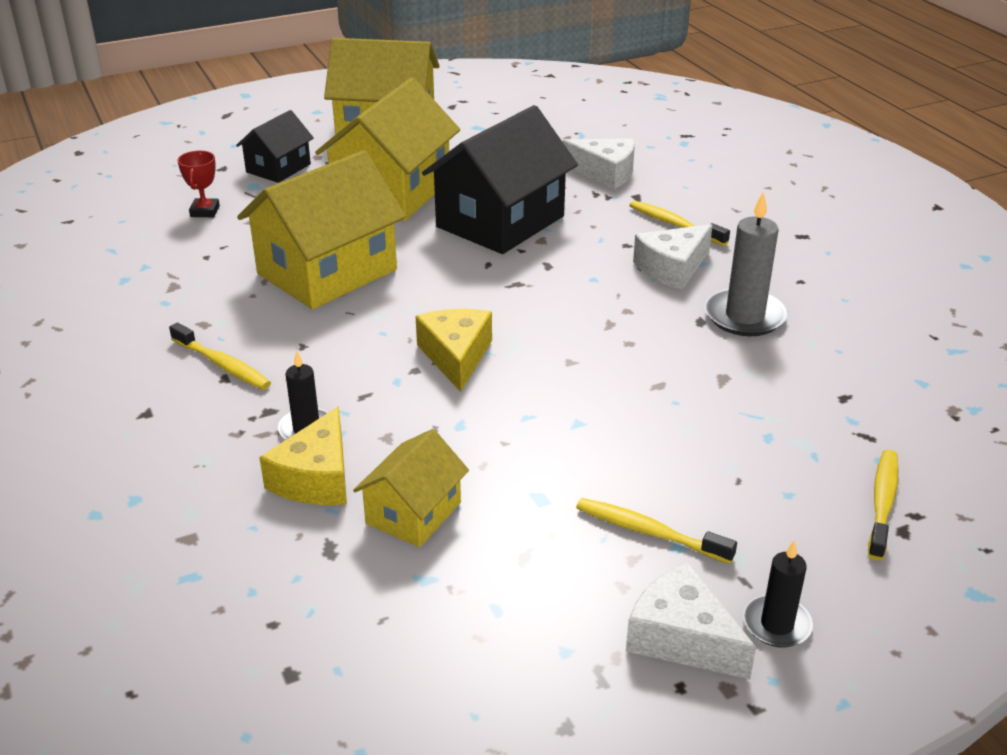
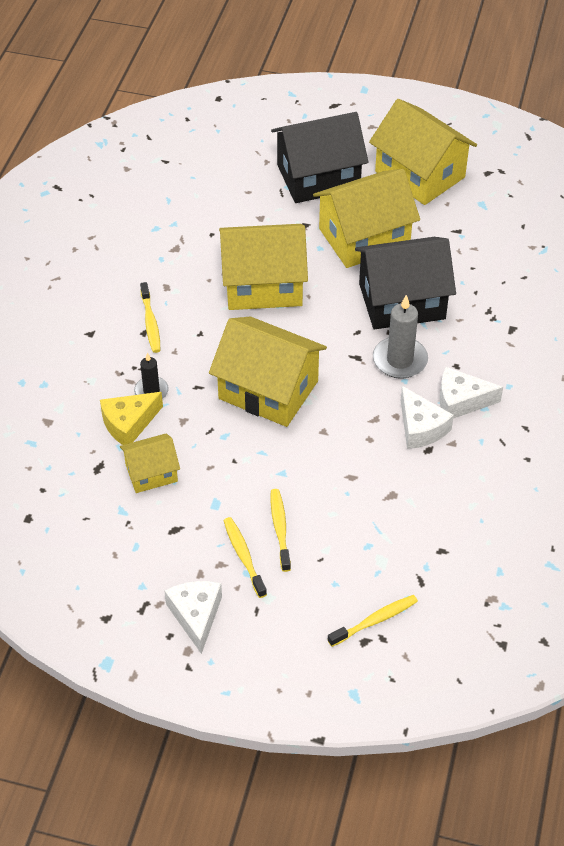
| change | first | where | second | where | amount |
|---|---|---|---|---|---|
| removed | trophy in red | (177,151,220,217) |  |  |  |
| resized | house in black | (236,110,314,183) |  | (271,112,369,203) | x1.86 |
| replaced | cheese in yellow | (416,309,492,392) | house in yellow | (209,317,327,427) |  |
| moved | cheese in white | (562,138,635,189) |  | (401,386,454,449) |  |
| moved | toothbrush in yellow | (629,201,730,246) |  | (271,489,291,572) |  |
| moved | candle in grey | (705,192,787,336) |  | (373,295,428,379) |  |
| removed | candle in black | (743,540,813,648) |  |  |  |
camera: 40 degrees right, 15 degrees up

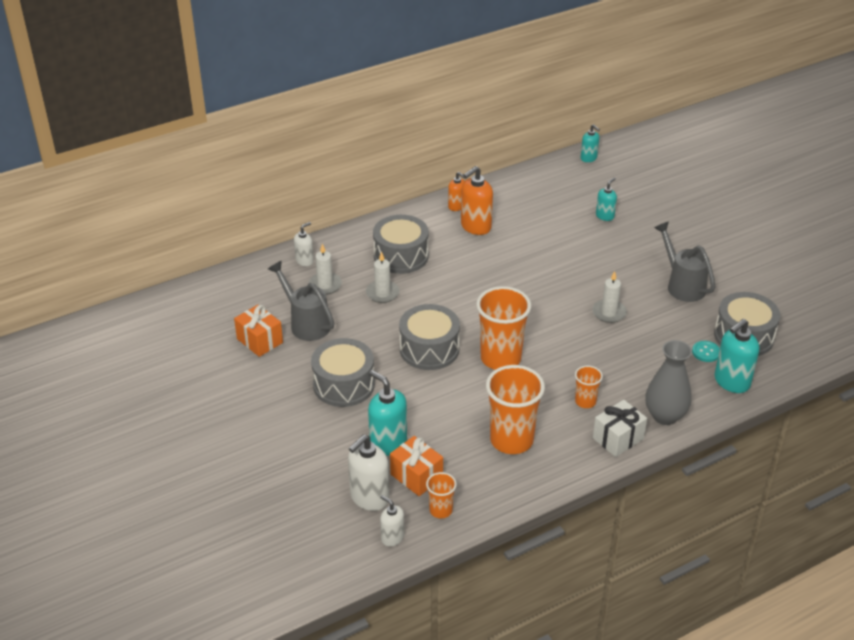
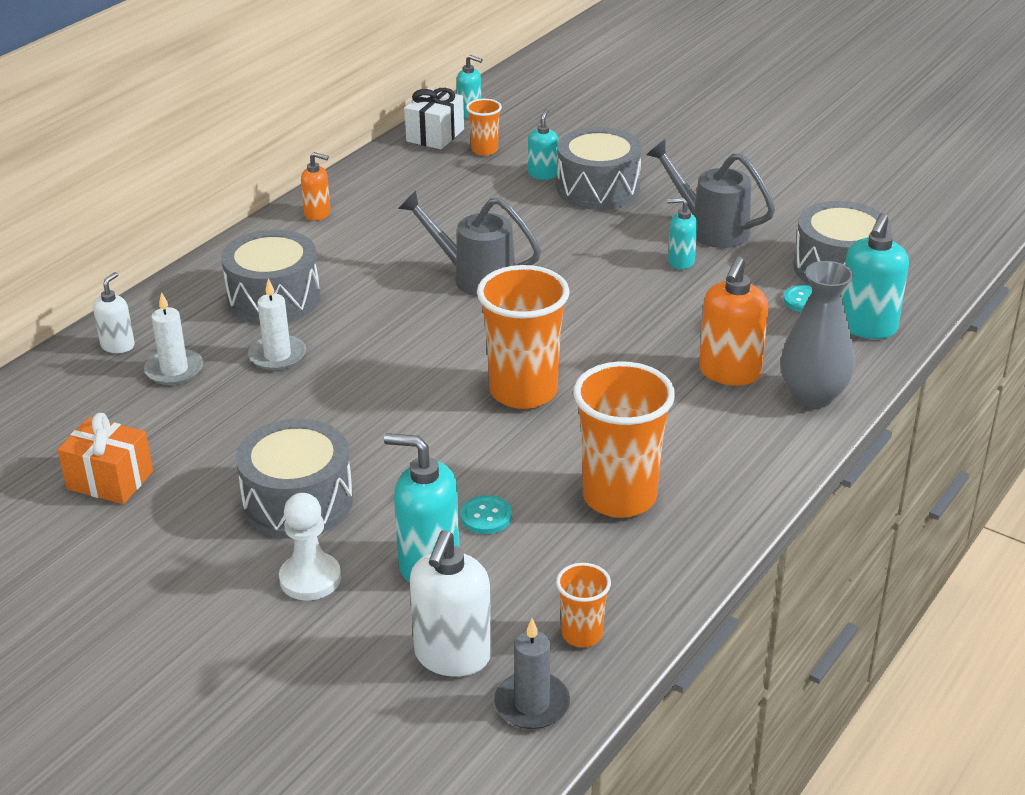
| change | first | where | second | where | amount |
|---|---|---|---|---|---|
| moved | watering can in grey | (268,261,334,341) |  | (398,190,541,296) |  |
| replaced | soap dispenser in white | (380,495,404,547) | candle in grey | (494,618,570,729) |  |
| removed | gift in orange | (390,436,443,496) |  |  |  |
| moved | drum in grey | (399,304,460,370) |  | (557,127,642,210) |  |
| moved | soap dispenser in orange | (461,166,493,235) |  | (699,256,769,386) |  |
| moved | cup in orange | (575,365,603,408) |  | (466,99,502,156) |  |
| removed | candle in white | (592,271,627,323) |  |  |  |
| moved | gift in white | (593,400,647,457) |  | (404,88,464,149) |  |
| added |  |  | pawn in white | (279,493,341,600) |  |
| added |  |  | button in turquoise | (460,495,512,534) |  |
| added |  |  | soap dispenser in turquoise | (667,198,698,270) |  |
camera: 25 degrees left, 5 degrees down

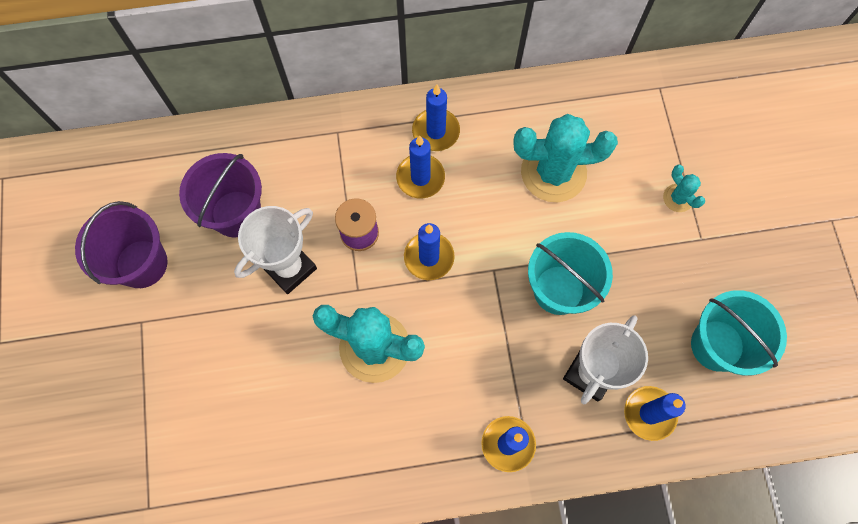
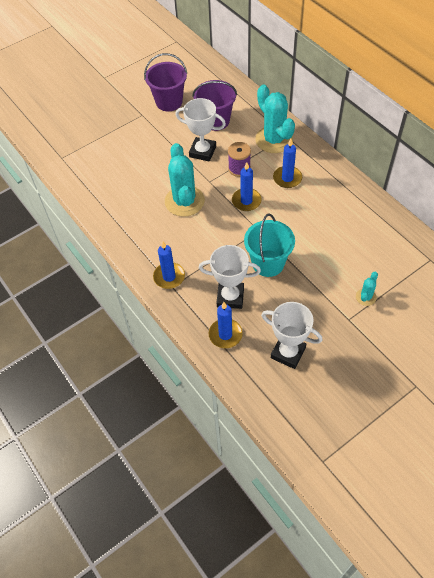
| change | first | where | second | where | amount |
|---|---|---|---|---|---|
| removed | candle in blue | (412,85,460,151) |  |  |  |
| moved | cactus in turquoise | (514,114,618,202) |  | (255,85,295,153) |  |
| replaced | bucket in turquoise | (691,290,787,376) | trophy in white | (261,302,323,369) |  |
camera: 65 degrees right, 15 degrees down

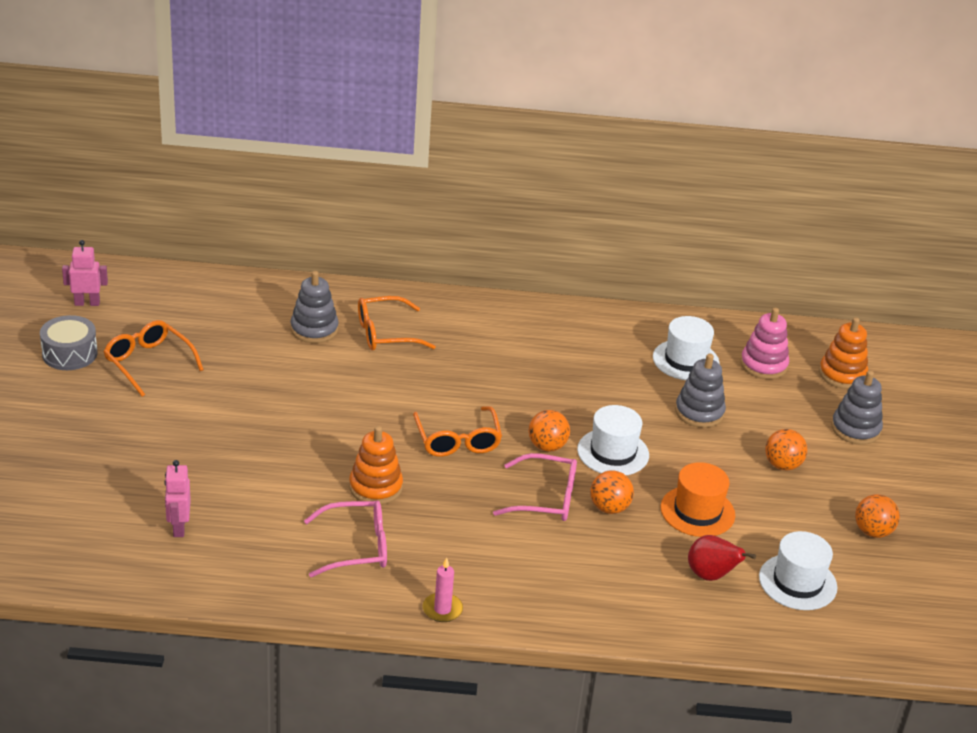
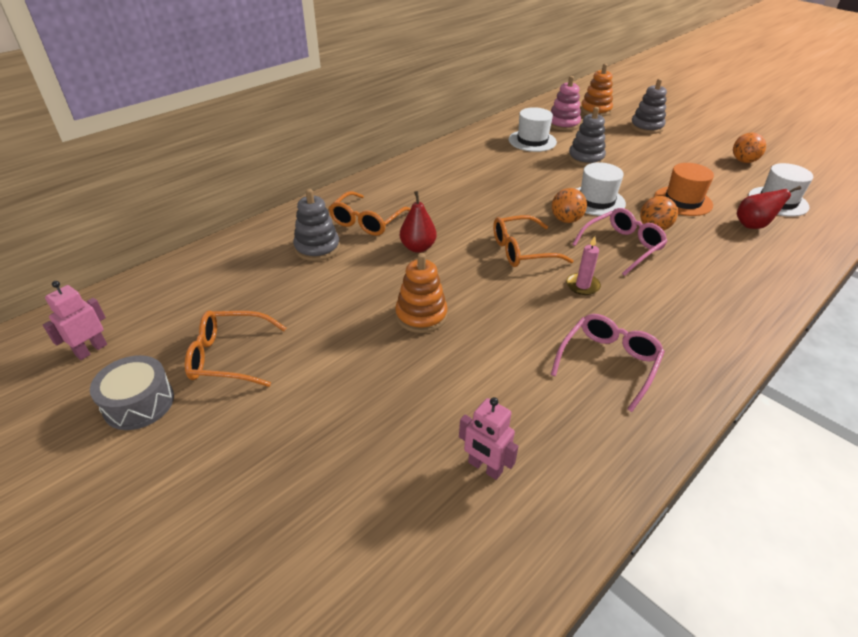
| change | first | where | second | where | amount |
|---|---|---|---|---|---|
| moved | stacking toy in orange | (349,426,403,505) |  | (395,253,448,333) |  |
| turned | glasses in orange | (413,406,502,457) |  | (493,215,573,267) | 135 degrees clockwise |
| moved | candle in pink | (423,557,463,622) |  | (566,236,601,295) |  |
| removed | ball in orange | (765,429,808,471) |  |  |  |
| added |  |  | pear in red | (400,191,437,253) |  |
camera: 45 degrees left, 5 degrees up

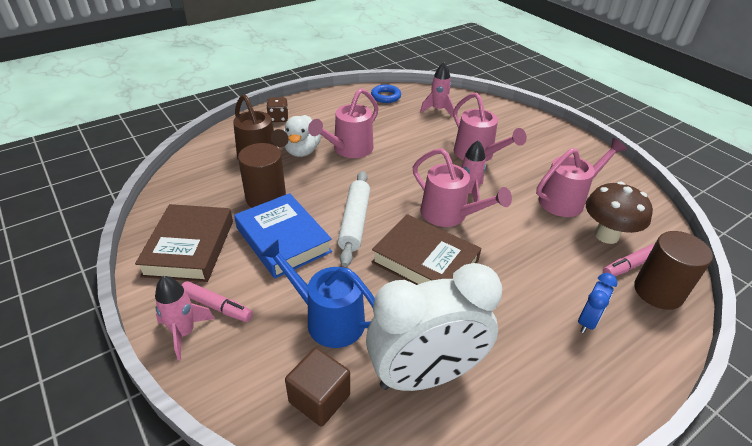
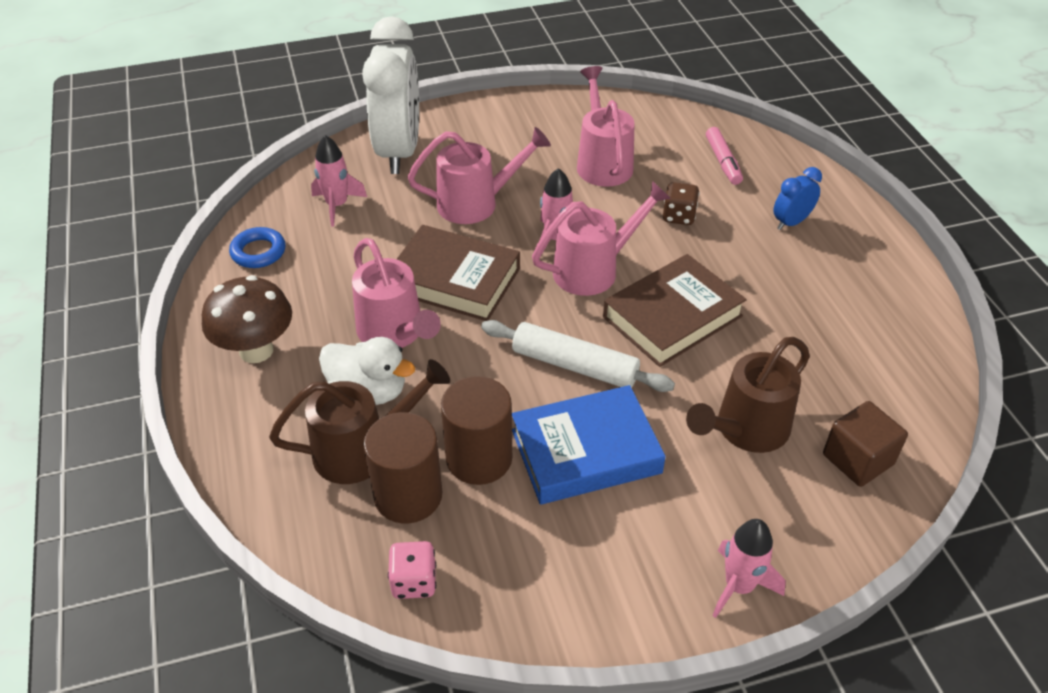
| change | first | where | second | where | amount |
|---|---|---|---|---|---|
| moved | book in brown | (135,204,233,282) |  | (396,225,520,321) |  |
| removed | marker in pink | (182,281,253,322) |  |  |  |
| recoloured | watering can in blue | (261,240,375,348) | watering can in brown | (686,337,810,453) |  |
| moved | dice in brown | (266,97,288,122) |  | (663,182,699,225) |  |
| moved | clock in white | (366,263,502,391) |  | (362,16,419,174) |  |
| turned | clock in blue | (578,273,617,334) |  | (774,167,822,230) | 90 degrees counterclockwise |
| moved | mushroom in brown | (586,182,653,244) |  | (202,275,292,363) |  |
| moved | cylinder in brown | (634,231,713,310) |  | (364,412,442,523) |  |
| added |  |  | dice in pink | (388,541,436,599) |  |
camera: 70 degrees left, 5 degrees up

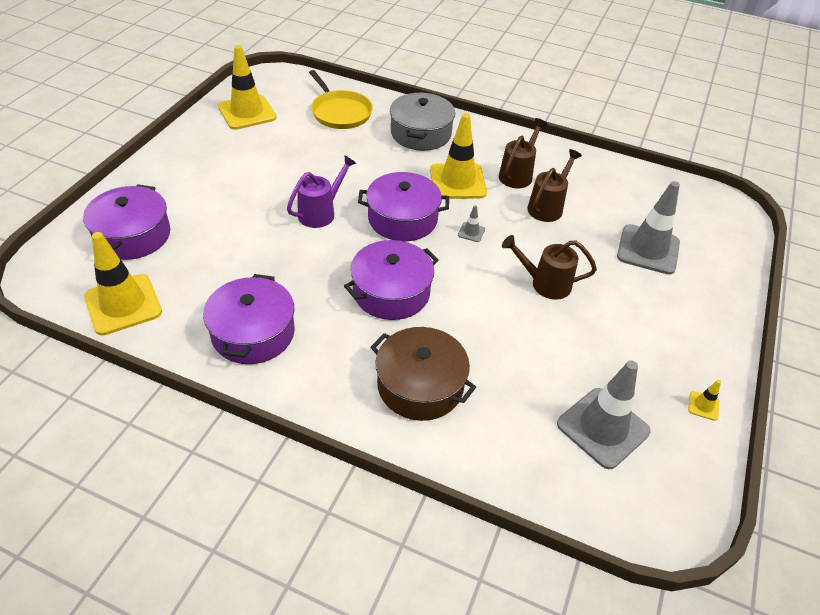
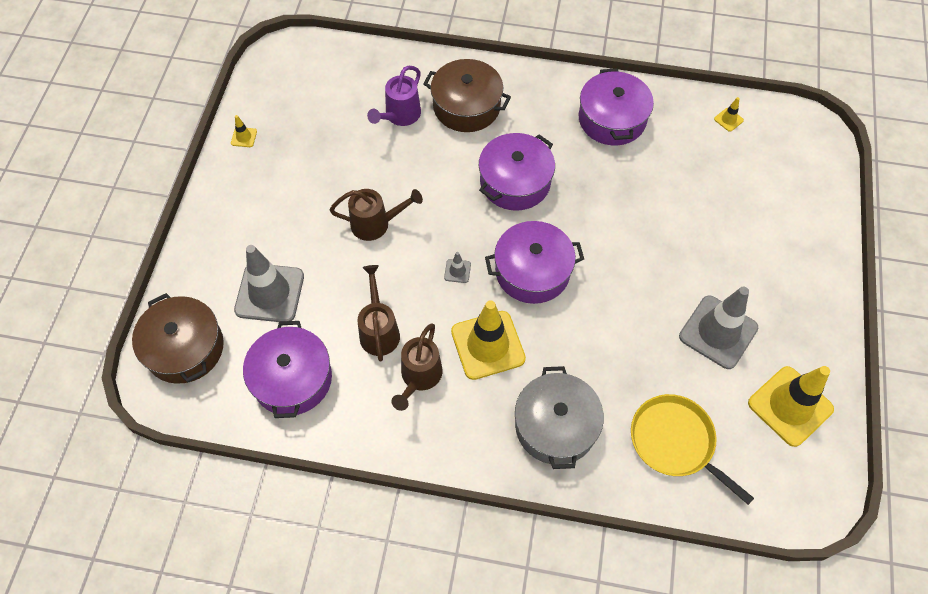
| change | first | where | second | where | amount |
|---|---|---|---|---|---|
| moved | pot in purple | (83,184,170,260) |  | (243,321,332,418) |  |
| resized | traffic cone in yellow | (84,232,162,335) |  | (714,97,744,132) | x0.41 |
| moved | watering can in purple | (287,155,356,228) |  | (367,66,421,126) |  |
| turned | watering can in brown | (527,149,582,222) |  | (358,265,400,362) | 150 degrees clockwise |
| moved | traffic cone in grey | (557,360,651,469) |  | (679,287,758,369) |  |
| added |  |  | pot in brown | (132,293,224,384) |  |
camera: 170 degrees right, 15 degrees up

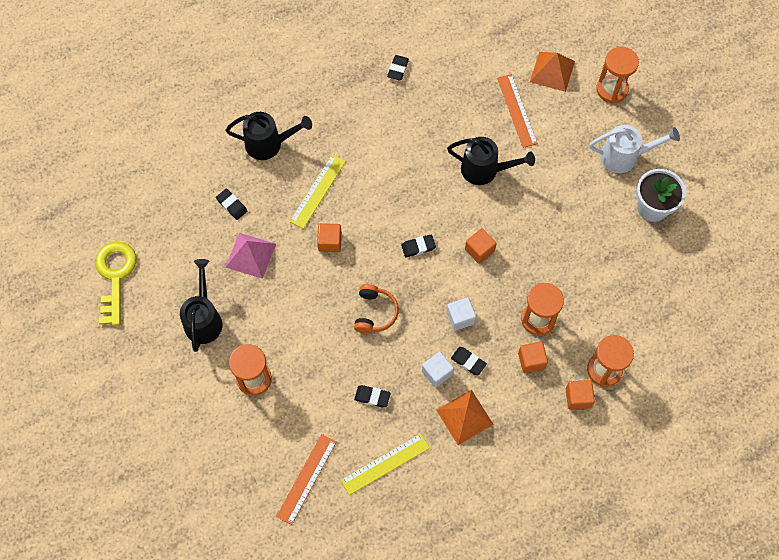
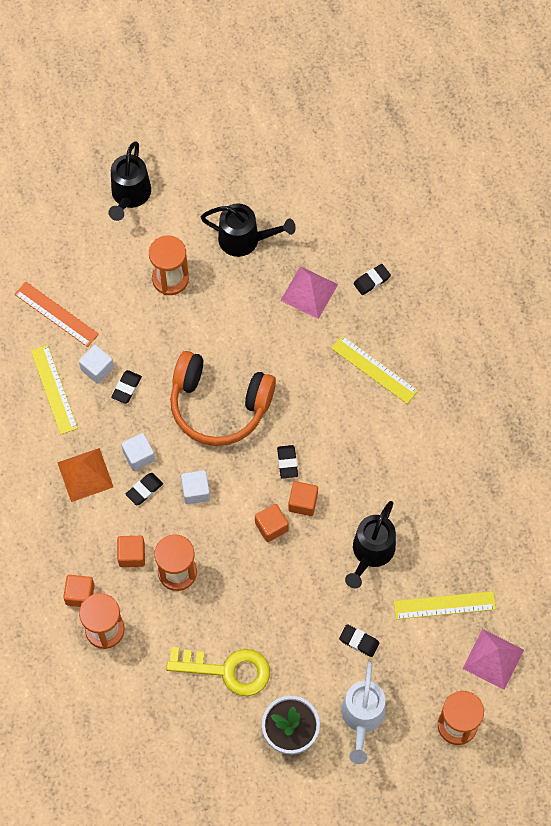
| change | first | where | second | where | amount |
|---|---|---|---|---|---|
| moved | key in yellow | (95,242,136,326) |  | (166,647,270,696) |  |
| moved | watering can in black | (225,112,312,160) |  | (109,141,151,221) |  |
| moved | cube in orange | (317,223,342,252) |  | (288,481,318,516) |  |
| resized | headphones in orange | (354,284,399,333) |  | (170,351,276,446) | x1.92 |
| moved | eraser in black | (387,55,409,81) |  | (339,624,379,657) |  |
| recoloured | ruler in orange | (497,74,538,148) | ruler in yellow | (394,591,496,619) |  |
| recoloured | pyramid in orange | (530,52,575,92) | pyramid in pink | (462,629,524,690) |  |
| added |  |  | cube in white | (79,345,114,384) |  |
camera: 100 degrees right, 0 degrees up

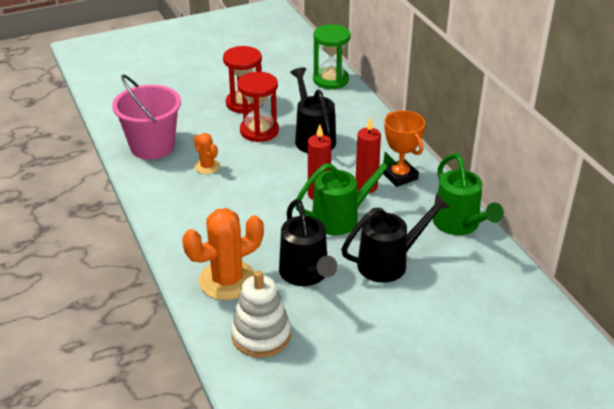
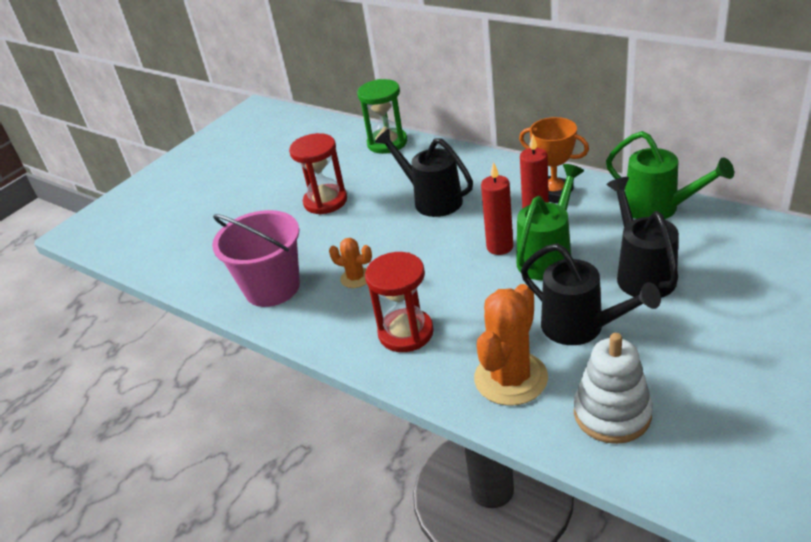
| change | first | where | second | where | amount |
|---|---|---|---|---|---|
| moved | hourglass in red | (237,72,279,142) |  | (365,252,434,352) |  |
| turned | watering can in black | (341,194,450,283) |  | (606,177,679,298) | 45 degrees counterclockwise |
camera: 25 degrees left, 0 degrees up

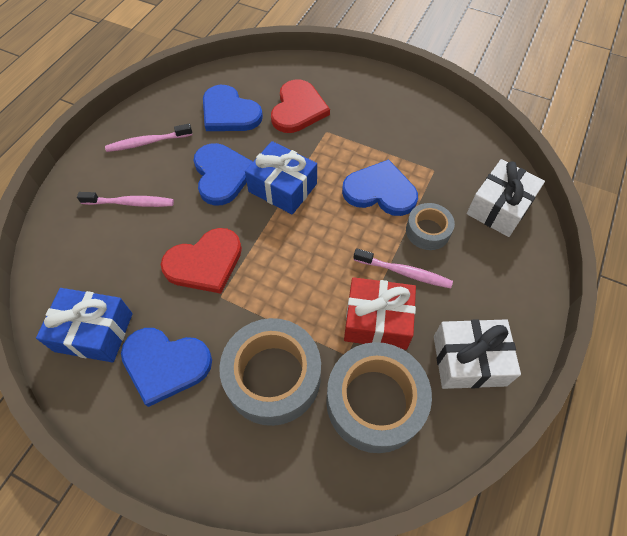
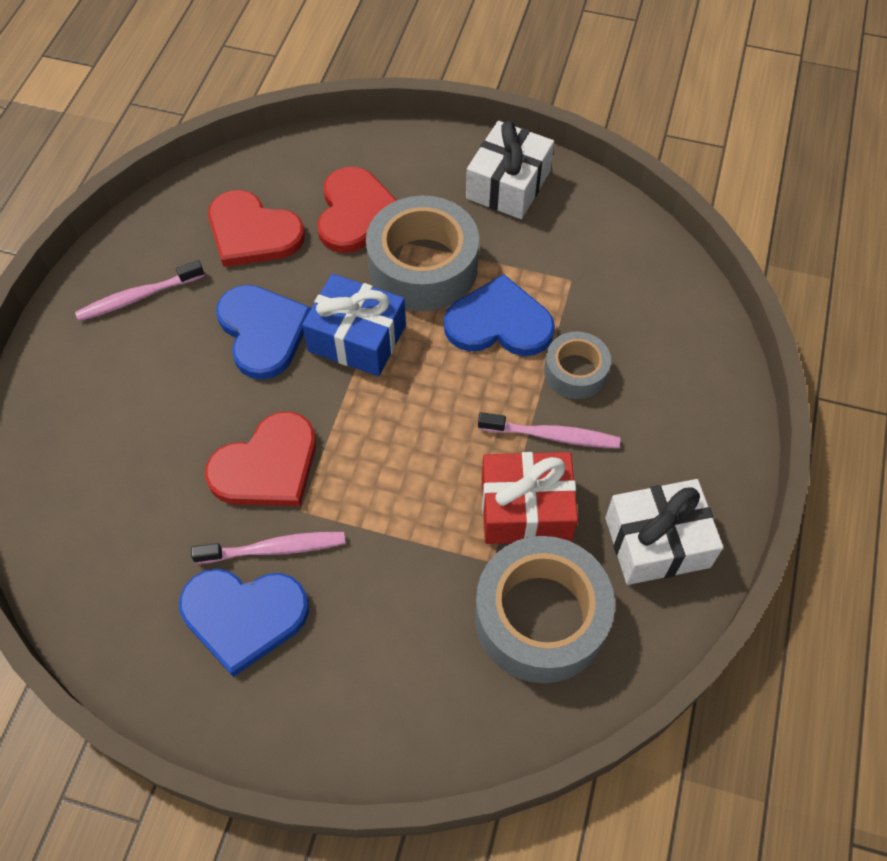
| change | first | where | second | where | amount |
|---|---|---|---|---|---|
| removed | gift in blue | (36,288,133,363) |  |  |  |
| moved | toothbrush in pink | (77,192,174,207) |  | (191,532,345,564) |  |
| recoloured | heart in blue | (203,85,263,131) | heart in red | (208,190,305,267) |  |
| moved | tape in grey | (219,318,321,426) |  | (366,196,479,311) |  |
| moved | gift in white | (467,159,545,237) |  | (466,121,554,219) |  |
camera: 10 degrees left, 0 degrees up

